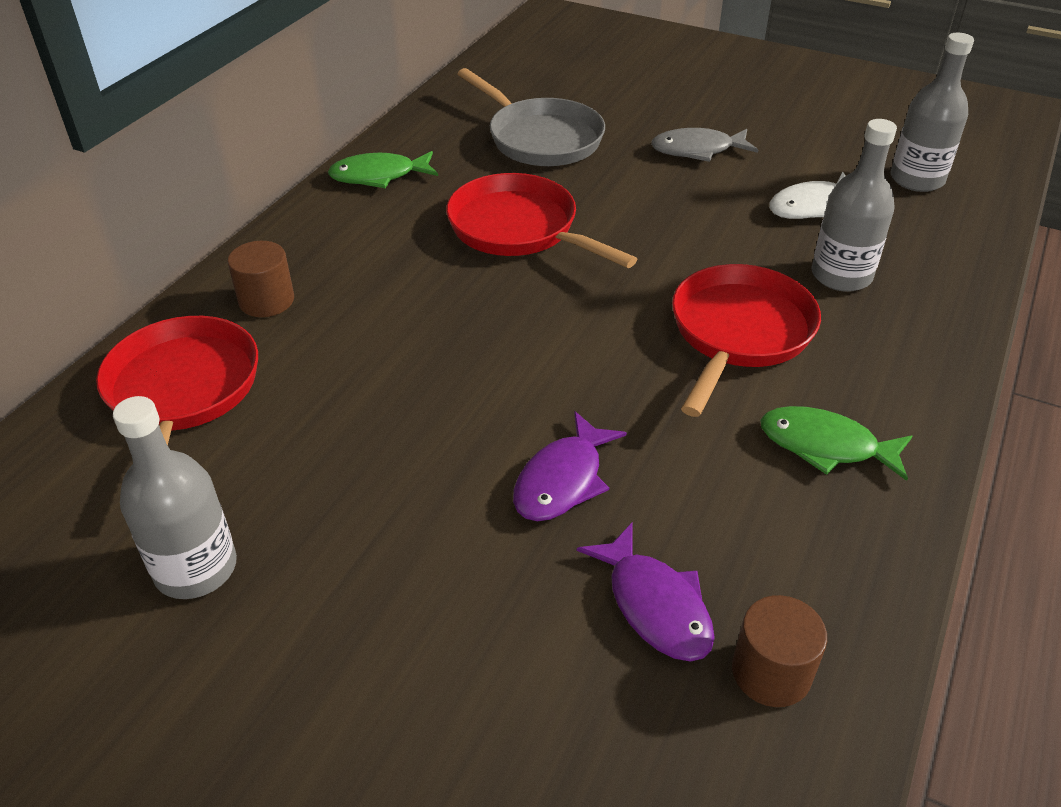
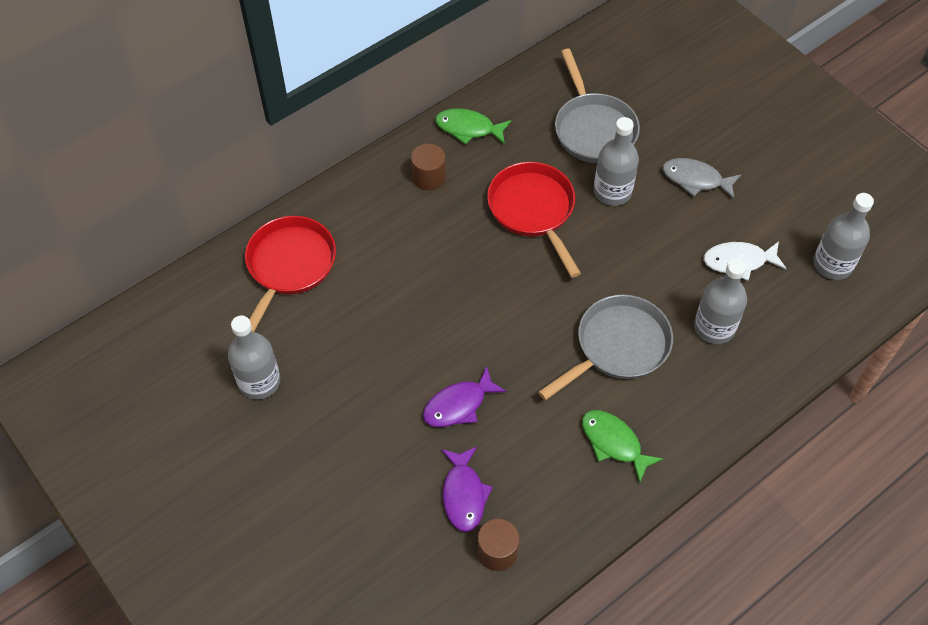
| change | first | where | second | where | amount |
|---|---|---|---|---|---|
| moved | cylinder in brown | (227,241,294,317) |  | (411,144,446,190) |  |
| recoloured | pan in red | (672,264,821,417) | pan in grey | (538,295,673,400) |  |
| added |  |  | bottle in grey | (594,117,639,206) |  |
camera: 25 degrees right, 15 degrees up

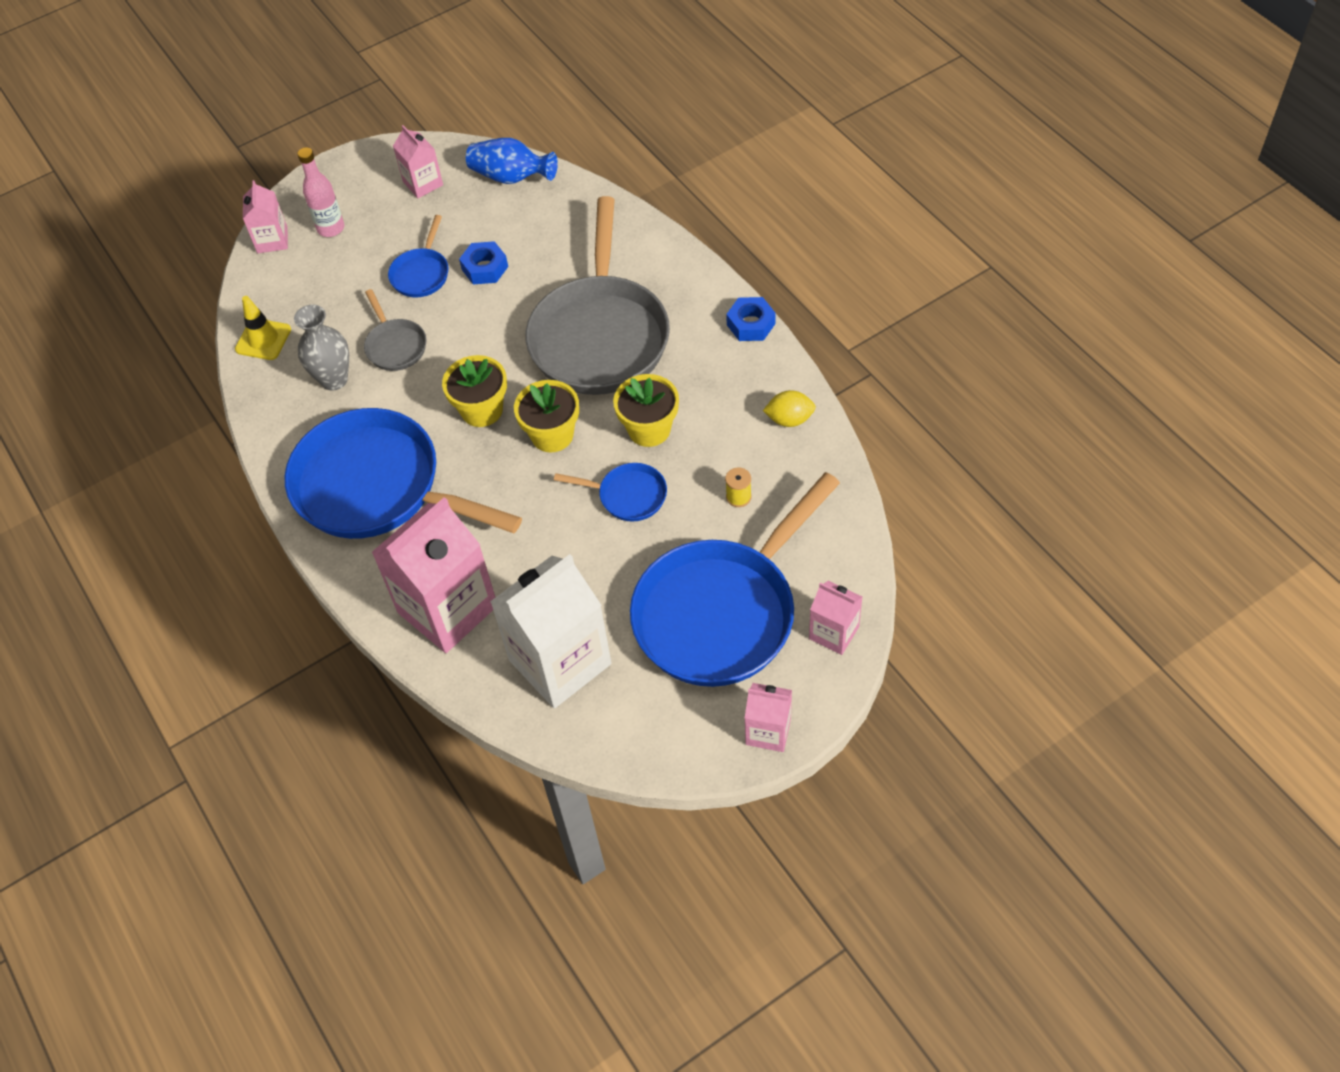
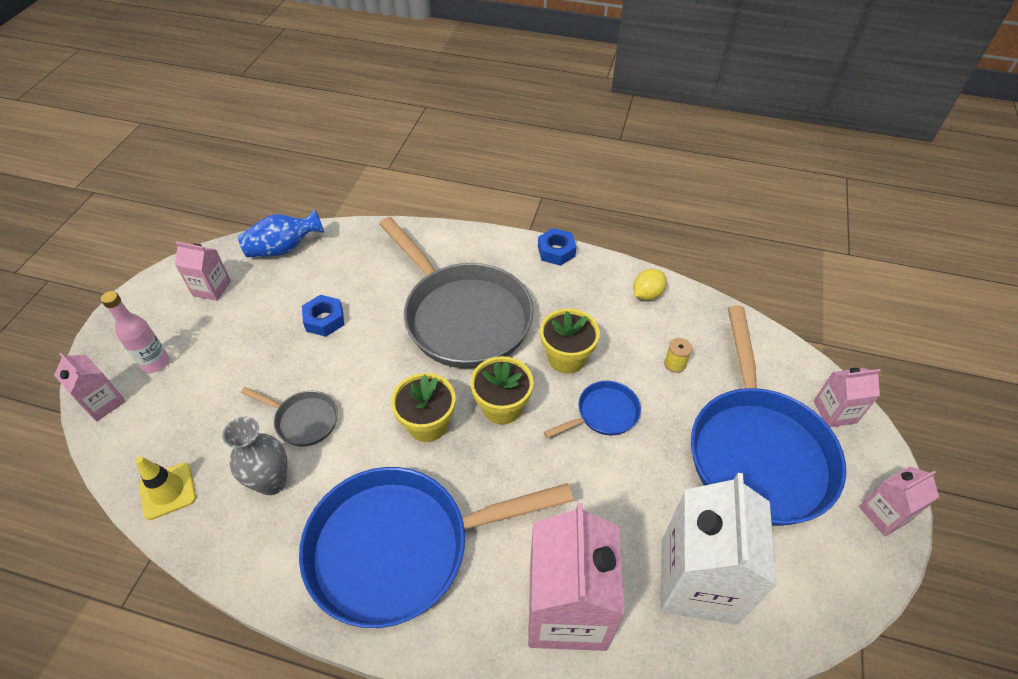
| change | first | where | second | where | amount |
|---|---|---|---|---|---|
| removed | pan in blue | (388,215,448,297) |  |  |  |
camera: 45 degrees left, 5 degrees down

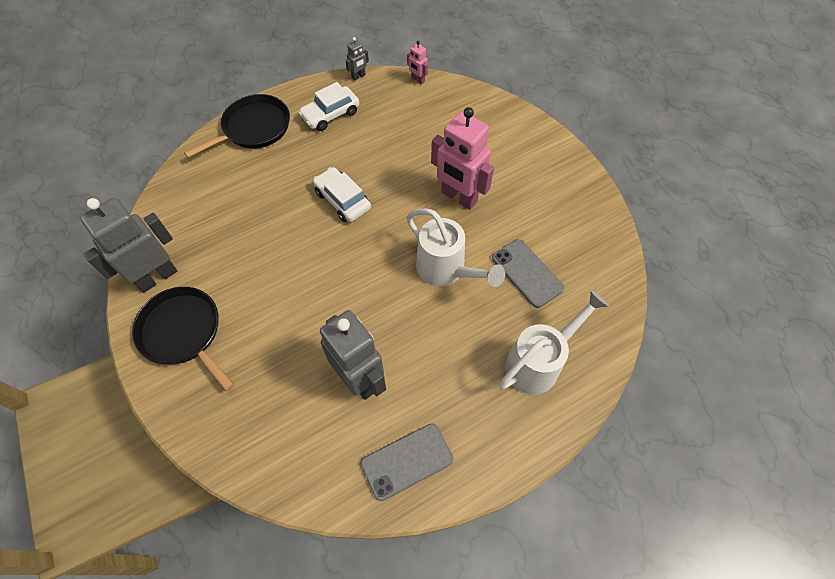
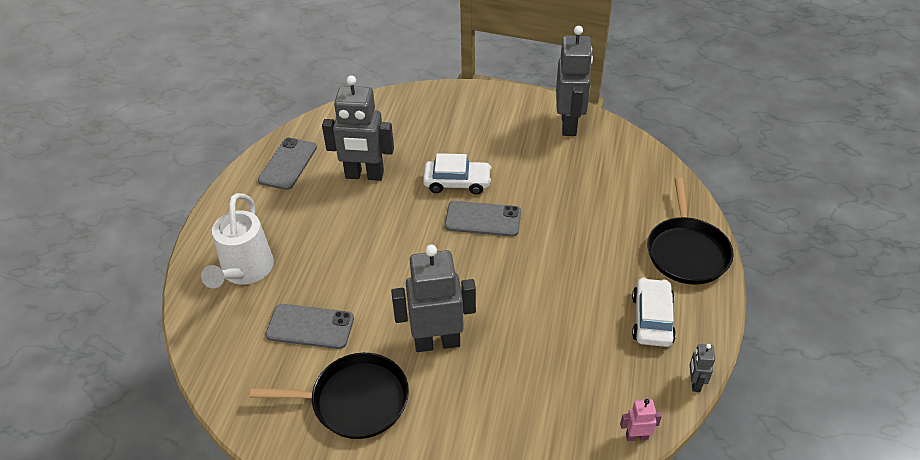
| change | first | where | second | where | amount |
|---|---|---|---|---|---|
| moved | pan in black | (132,287,234,391) |  | (250,353,409,439) |  |
| moved | car in white | (313,167,371,222) |  | (423,153,492,194) |  |
| removed | watering can in white | (406,209,505,287) |  |  |  |
| recoloured | robot in pink | (431,107,494,210) | robot in grey | (391,245,476,352) |  |
| added |  |  | phone in grey | (445,201,521,237) |  |
camera: 135 degrees right, 15 degrees down

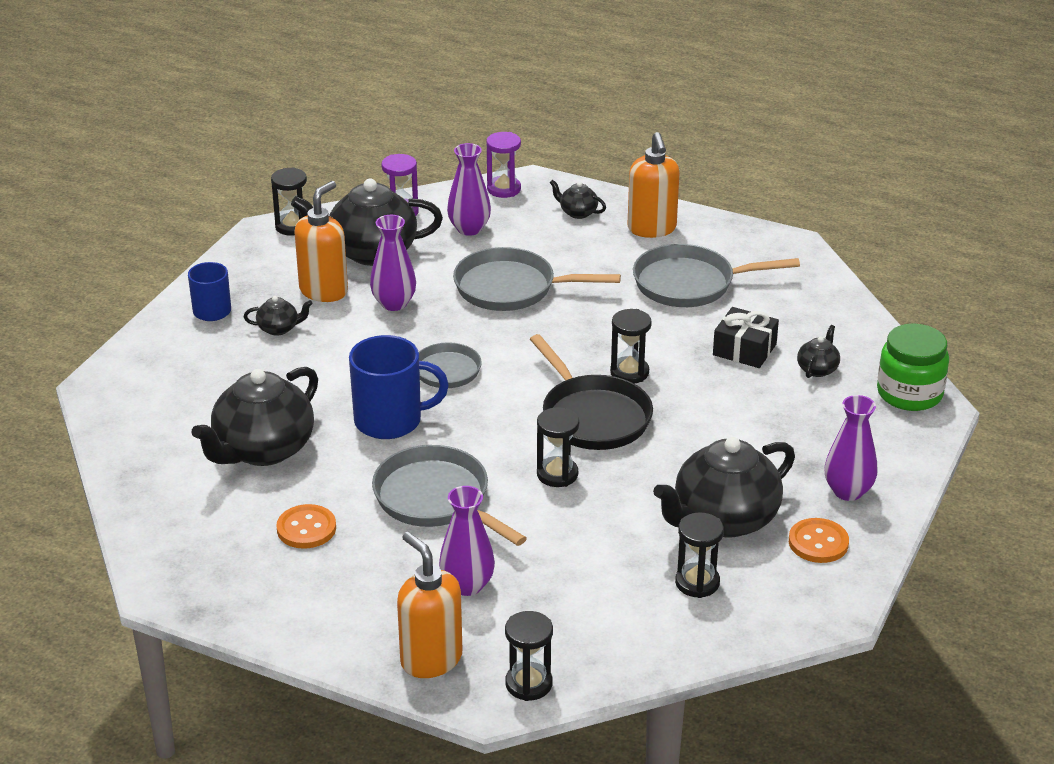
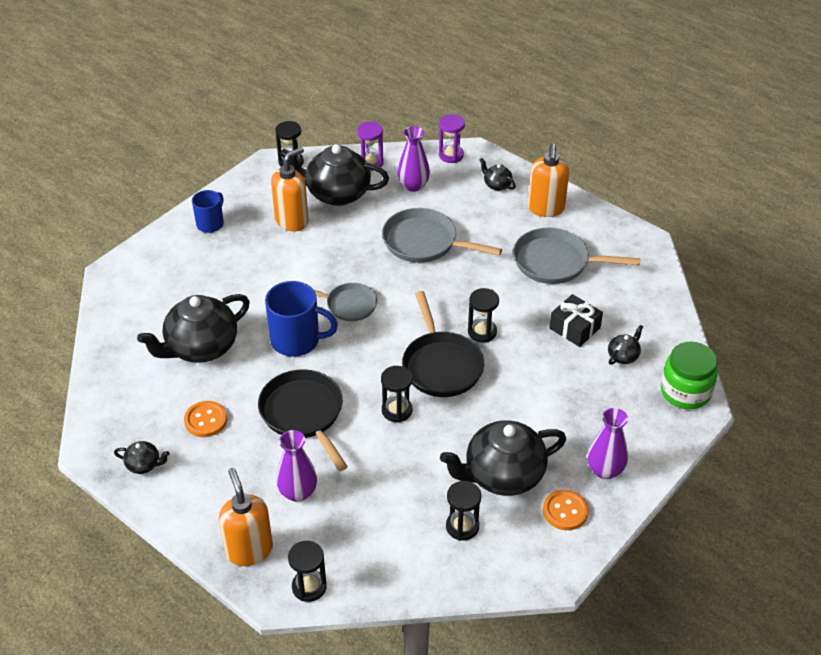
| change | first | where | second | where | amount |
|---|---|---|---|---|---|
| moved | teapot in black | (244,296,313,336) |  | (114,441,170,474) |  |
| removed | vase in purple | (370,215,416,311) |  |  |  |
| recoloured | pan in grey | (372,445,527,546) | pan in black | (258,369,348,471) |  |
camera: 15 degrees right, 10 degrees up

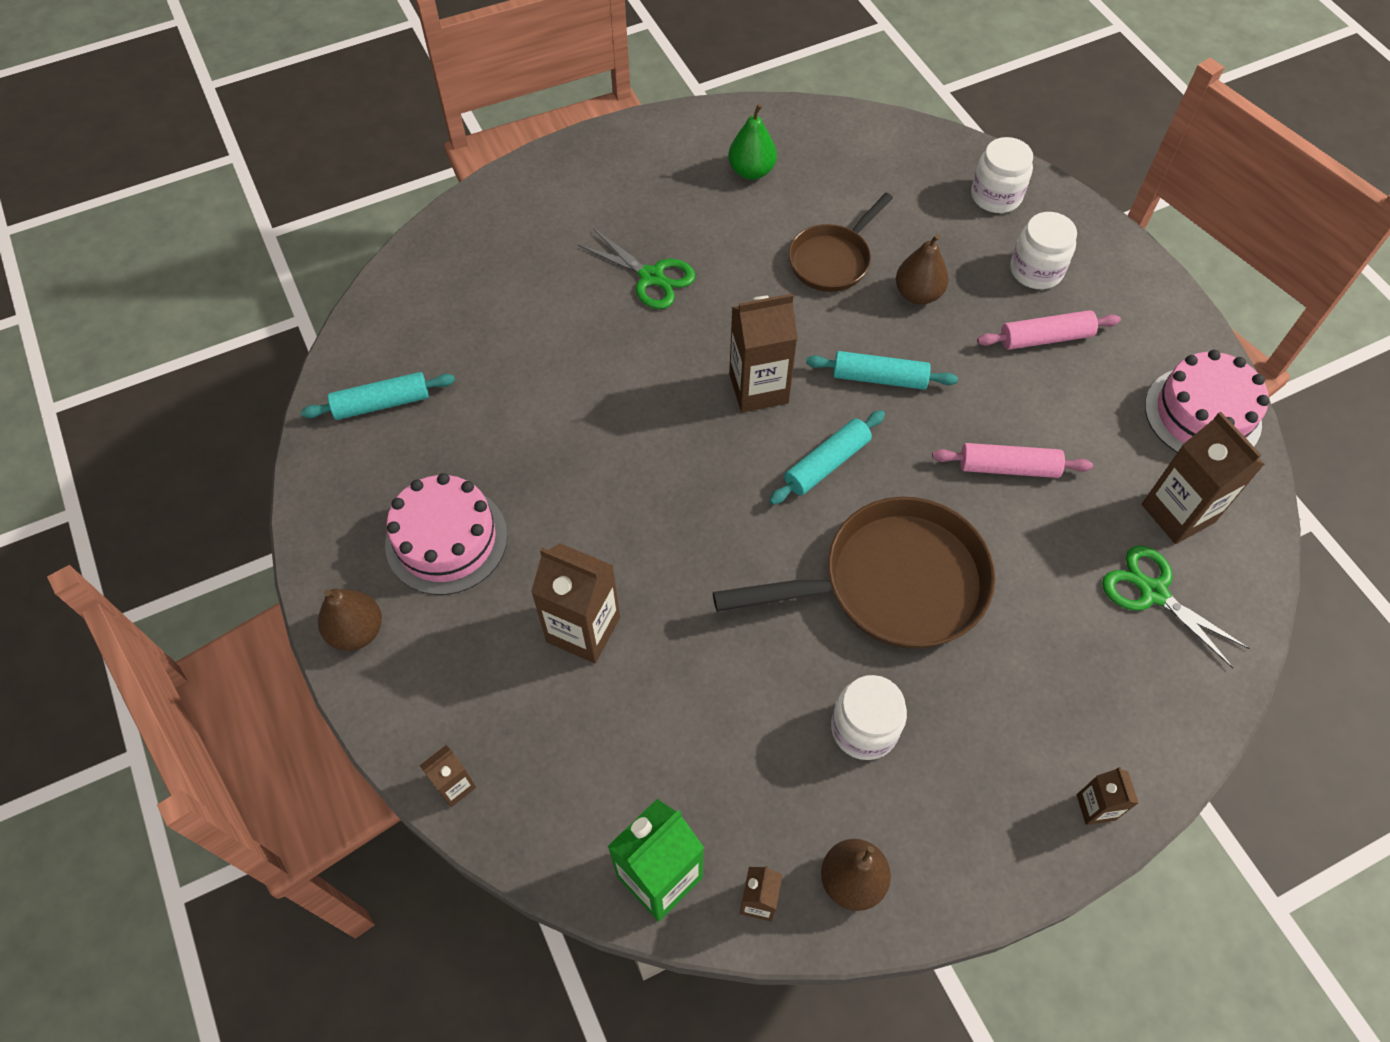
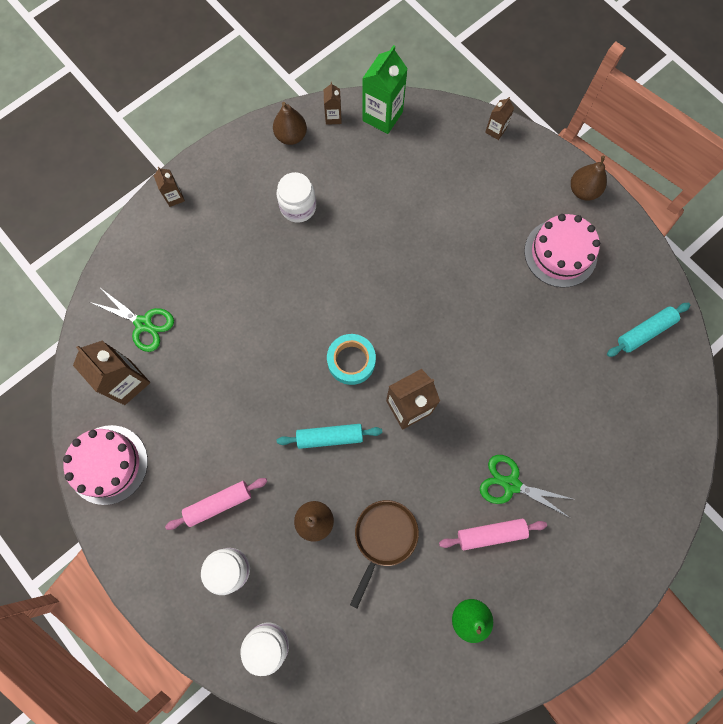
| change | first | where | second | where | amount |
|---|---|---|---|---|---|
| removed | carton in brown | (531,543,620,663) |  |  |  |
| removed | pan in brown | (713,497,995,649) |  |  |  |
| replaced | rolling pin in turquoise | (769,410,885,505) | tape in turquoise | (327,334,376,385) |  |
| moved | rolling pin in pink | (932,443,1093,478) |  | (439,519,547,550) |  |
camera: 165 degrees right, 15 degrees up

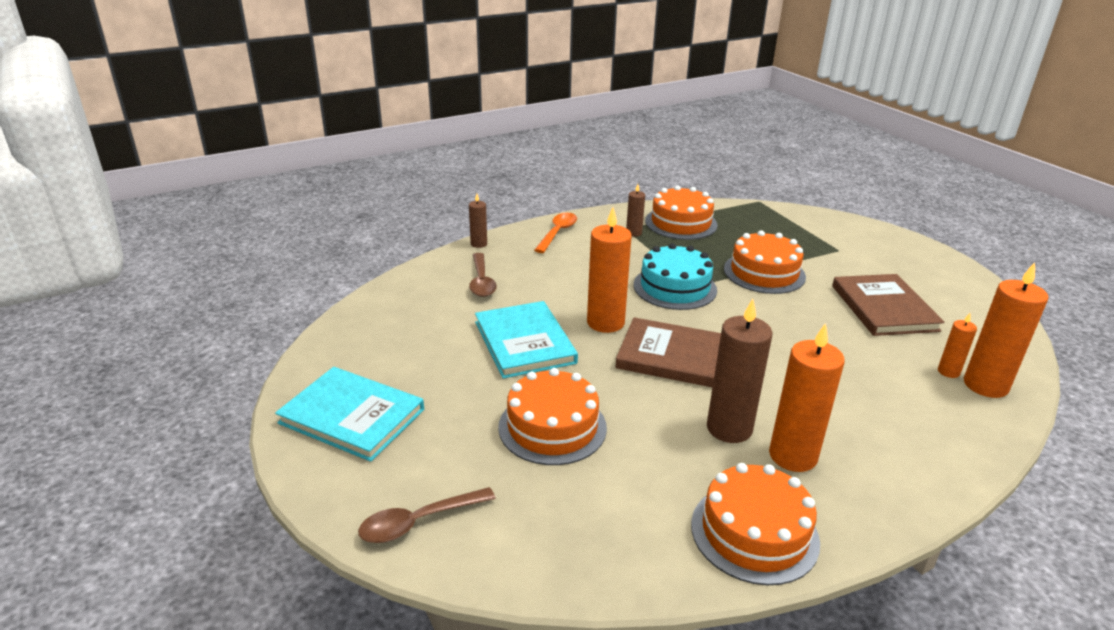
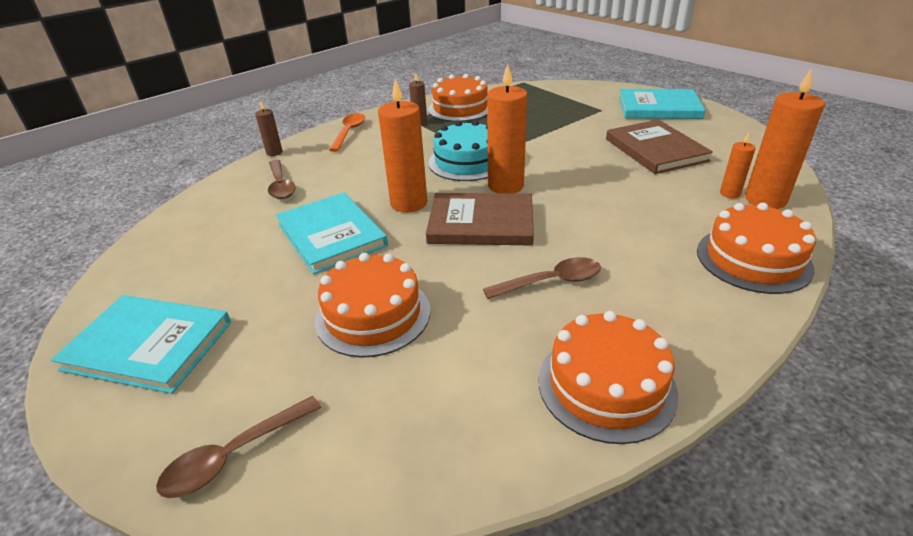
| change | first | where | second | where | amount |
|---|---|---|---|---|---|
| replaced | candle in brown | (707,299,772,443) | spoon in brown | (483,257,601,299) |  |
| moved | cake in orange | (724,230,806,294) |  | (697,202,816,294) |  |
| moved | candle in orange | (769,323,845,472) |  | (487,64,527,193) |  |
| added |  |  | book in turquoise | (619,89,705,119) |  |
camera: 10 degrees left, 5 degrees up

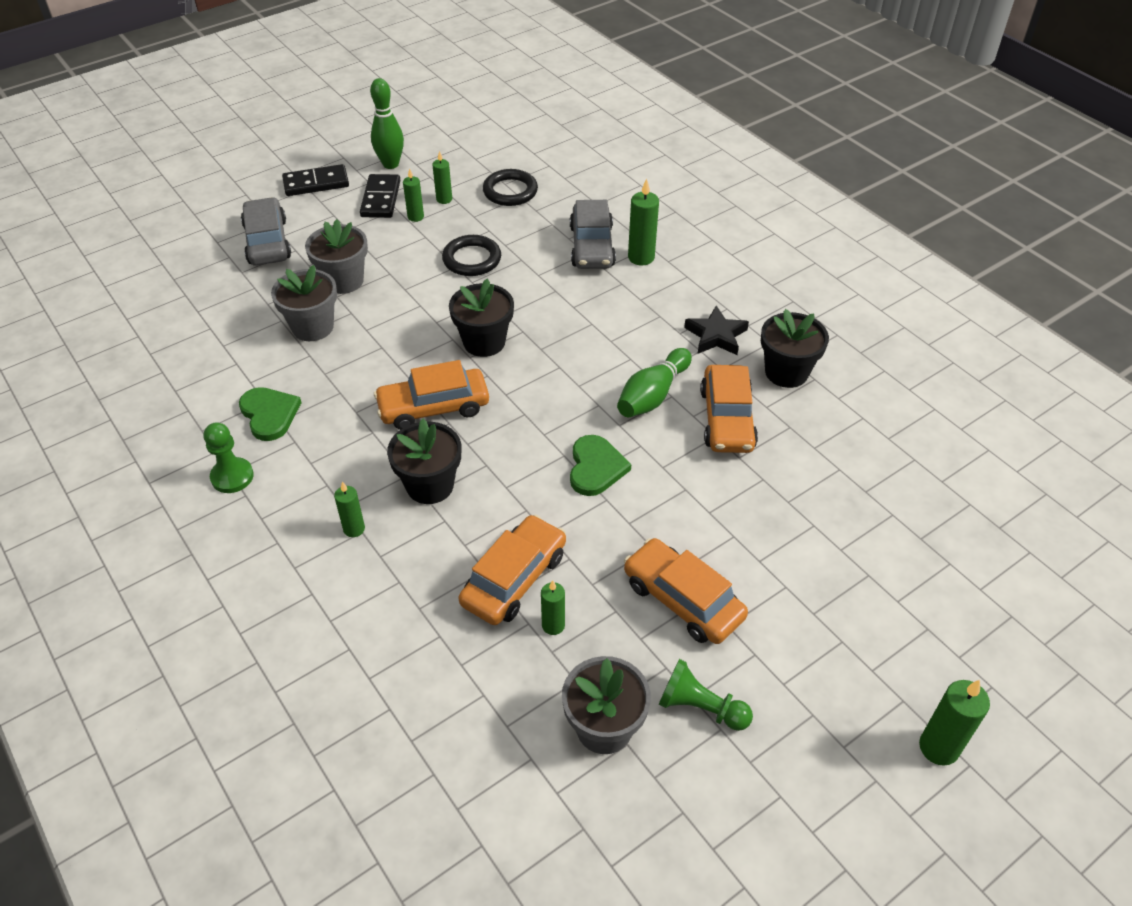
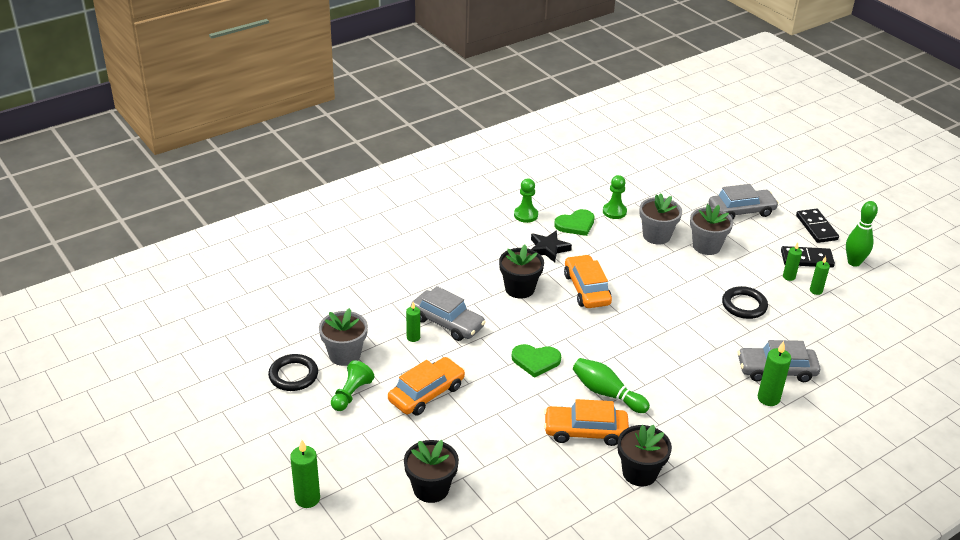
| change | first | where | second | where | amount |
|---|---|---|---|---|---|
| removed | candle in green | (334,482,365,537) |  |  |  |
| moved | flower pot in black | (449,279,514,357) |  | (404,440,459,503) |  |
| recoloured | car in orange | (458,515,566,625) | car in grey | (411,286,486,341) |  |
| moved | ring in black | (483,169,538,206) |  | (268,354,318,391) |  |
| moved | star in black | (684,306,749,355) |  | (531,231,572,263) |  |
| added |  |  | pawn in green | (603,175,627,219) |  |
camera: 90 degrees right, 10 degrees down

